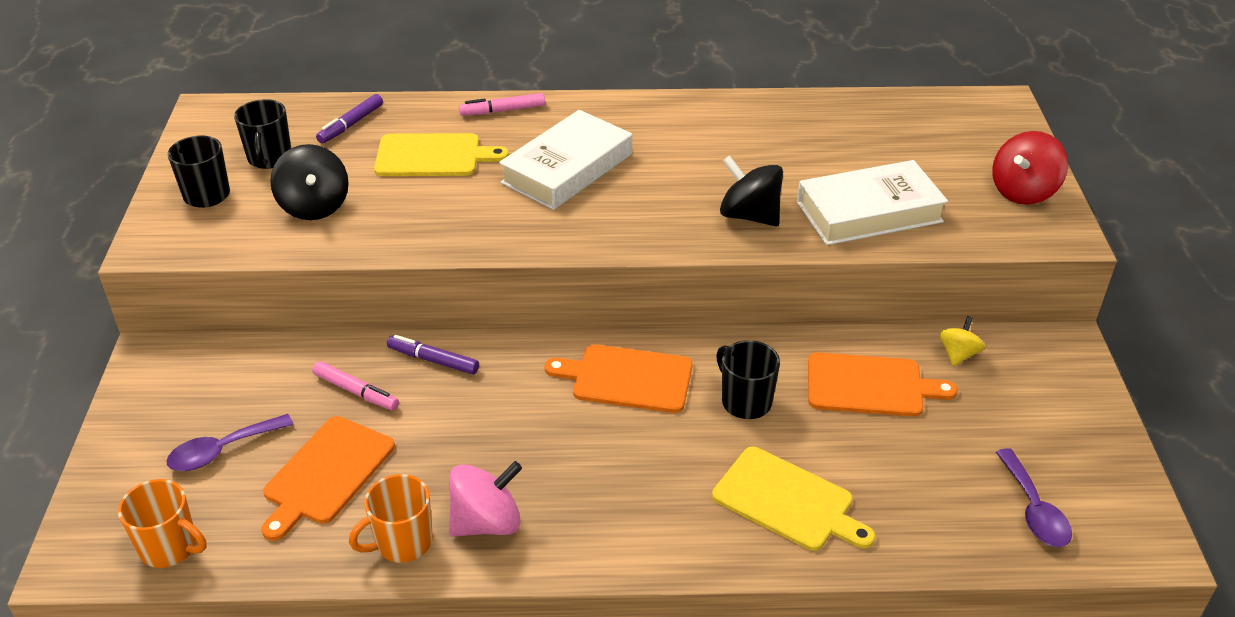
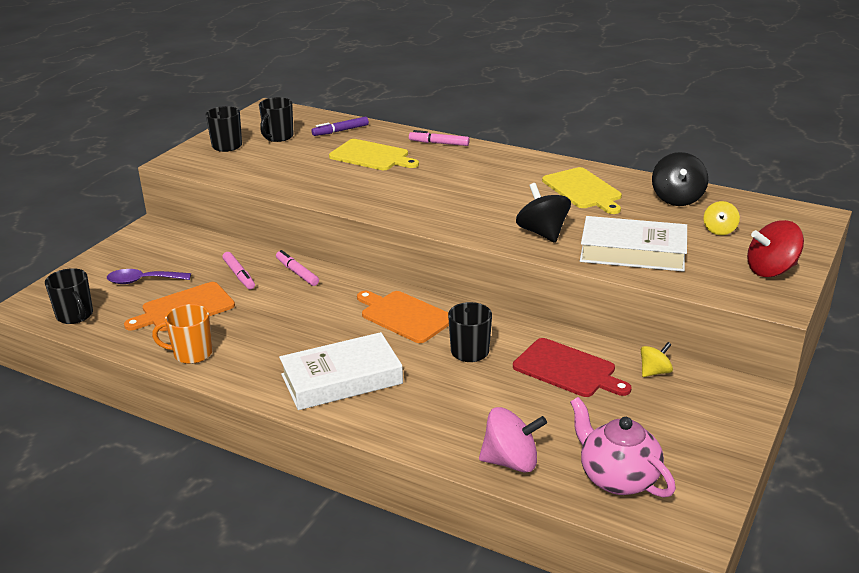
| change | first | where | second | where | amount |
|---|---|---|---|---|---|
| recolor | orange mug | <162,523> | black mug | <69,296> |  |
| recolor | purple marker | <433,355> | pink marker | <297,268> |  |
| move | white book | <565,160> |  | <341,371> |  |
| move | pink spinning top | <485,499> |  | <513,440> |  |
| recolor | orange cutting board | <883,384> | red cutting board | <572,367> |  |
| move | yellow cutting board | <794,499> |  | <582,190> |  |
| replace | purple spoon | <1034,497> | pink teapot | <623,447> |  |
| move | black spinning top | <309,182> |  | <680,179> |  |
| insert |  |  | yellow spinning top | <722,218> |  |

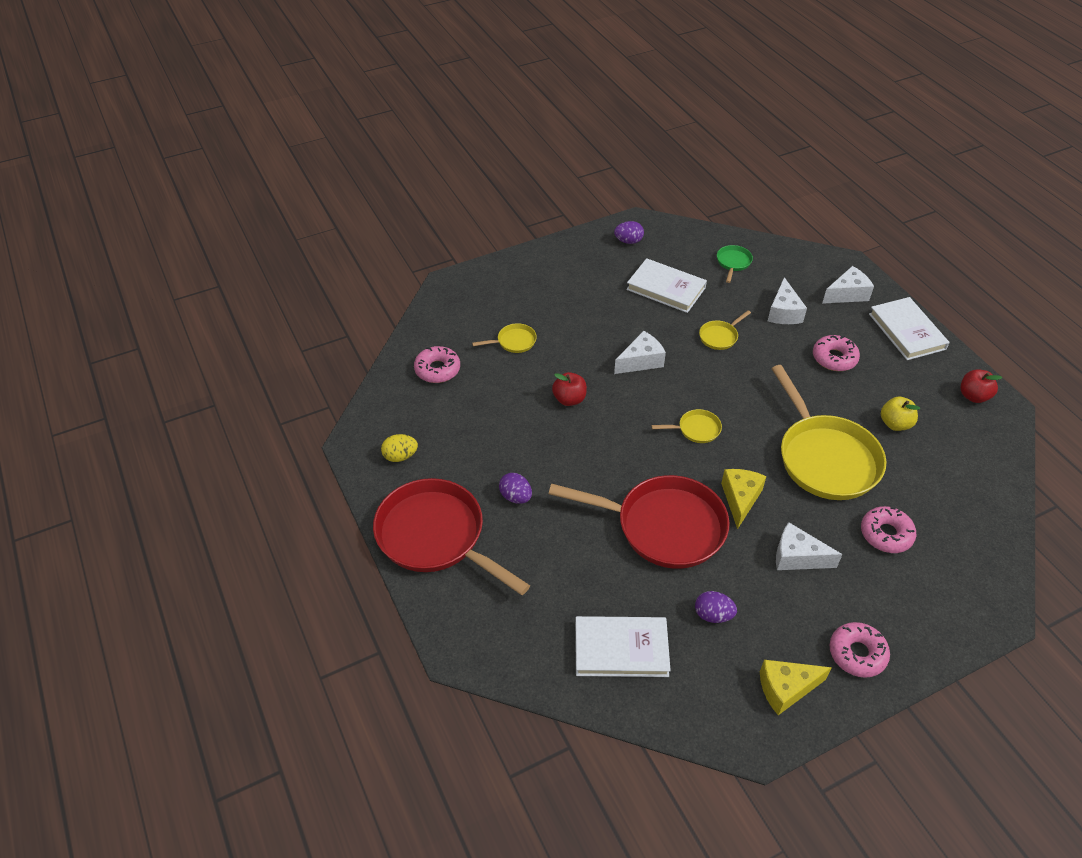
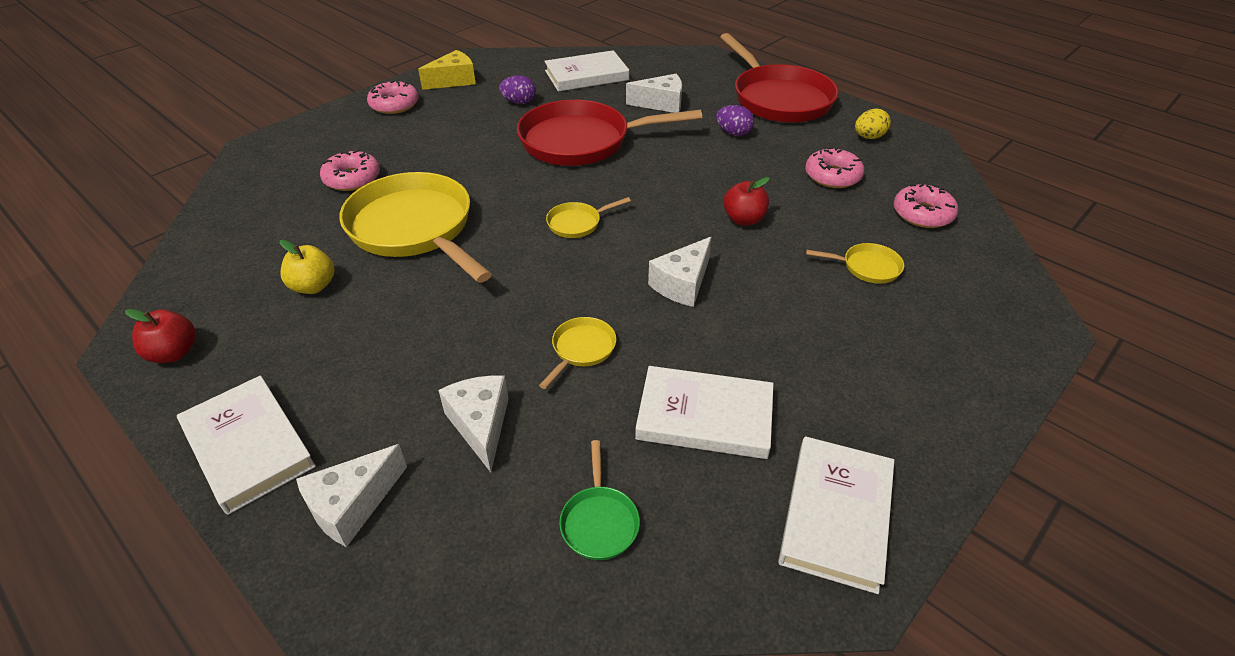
| change | first | where | second | where | amount |
|---|---|---|---|---|---|
| move | white cheese | <809,546> |  | <654,93> |  |
| rotate | red pan | <451,536> |  | <779,78> | 45 degrees clockwise |
| replace | purple egg | <629,232> | white book | <836,515> |  |
| move | pink donut | <836,353> |  | <834,167> |  |
| rotate | yellow pan | <504,338> |  | <855,263> | 135 degrees counterclockwise |
| delete | yellow cheese | <743,499> |  |  |  |

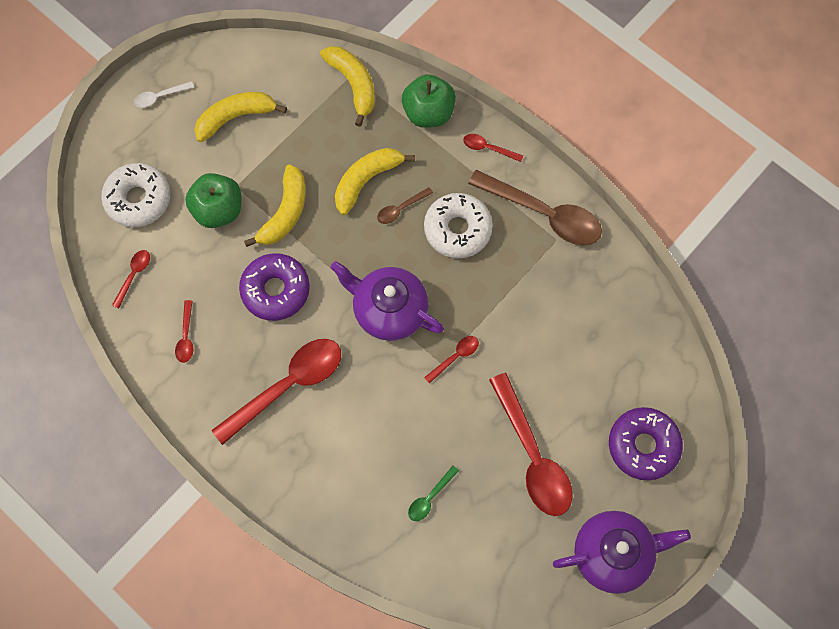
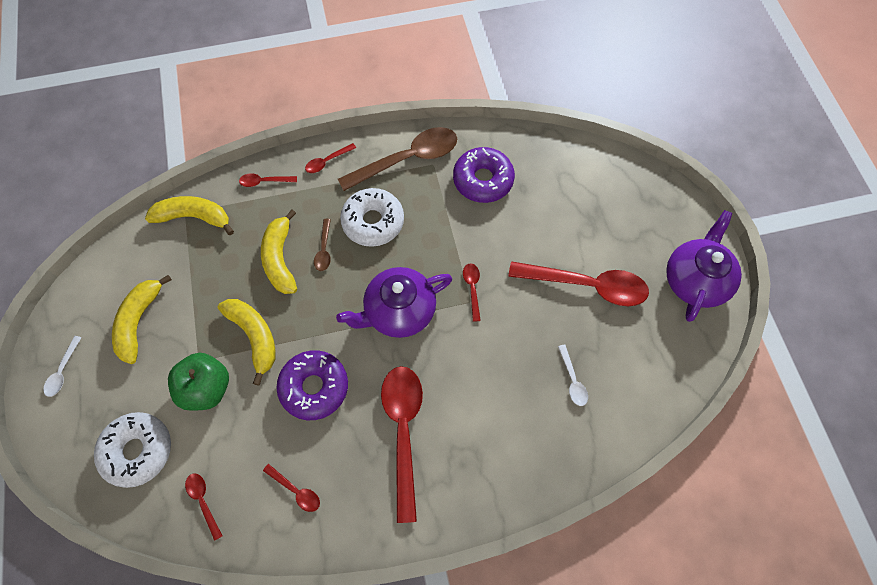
| change | first | where | second | where | amount |
|---|---|---|---|---|---|
| replace | green apple | <429,101> | red spoon | <268,180> |  |
| move | purple donut | <646,444> |  | <484,175> |  |
| recolor | green spoon | <433,493> | white spoon | <573,375> |  |

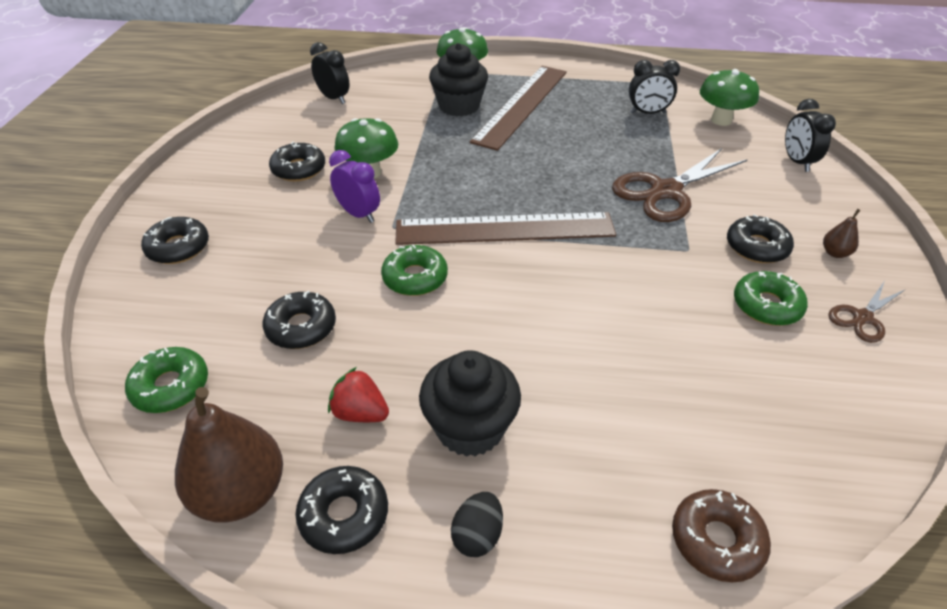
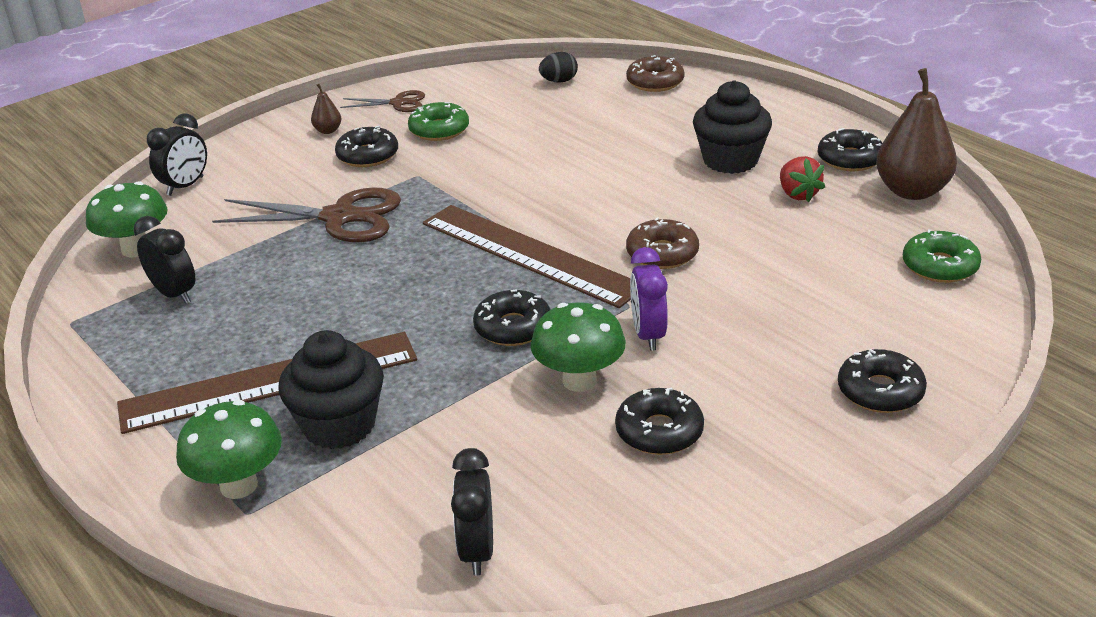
| change | first | where | second | where | amount |
|---|---|---|---|---|---|
| move | black donut | <299,320> |  | <512,317> |  |
| move | black egg | <477,524> |  | <558,67> |  |
| recolor | green donut | <414,270> | brown donut | <662,243> |  |

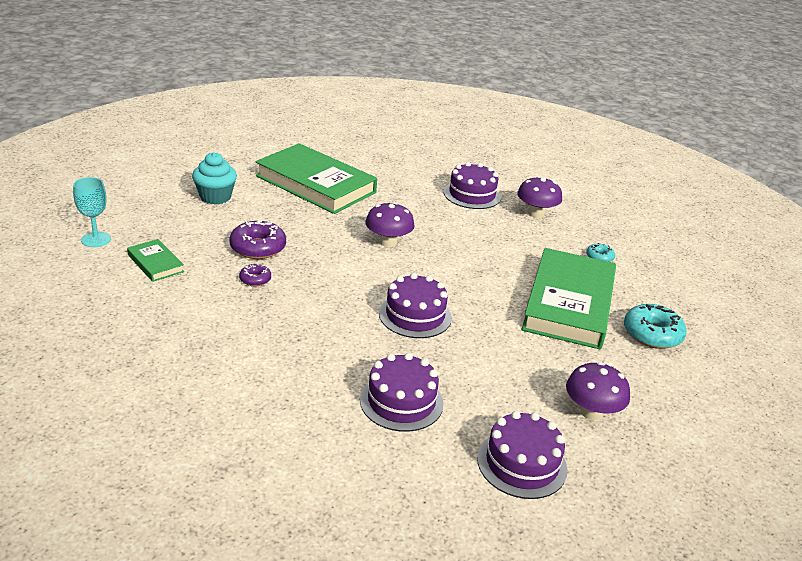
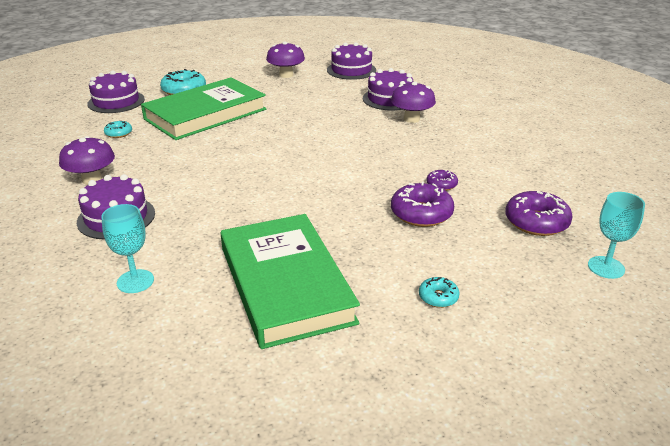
| change | first | where | second | where | amount |
|---|---|---|---|---|---|
| move | purple cake | <415,305> |  | <116,91> |  |
| insert |  |  | turquoise goblet | <127,248> |  |
| move | purple mushroom | <390,224> |  | <413,102> |  |
| replace | turquoise cupcake | <214,178> | turquoise donut | <439,292> |  |
| replace | green book | <155,260> | purple donut | <539,213> |  |

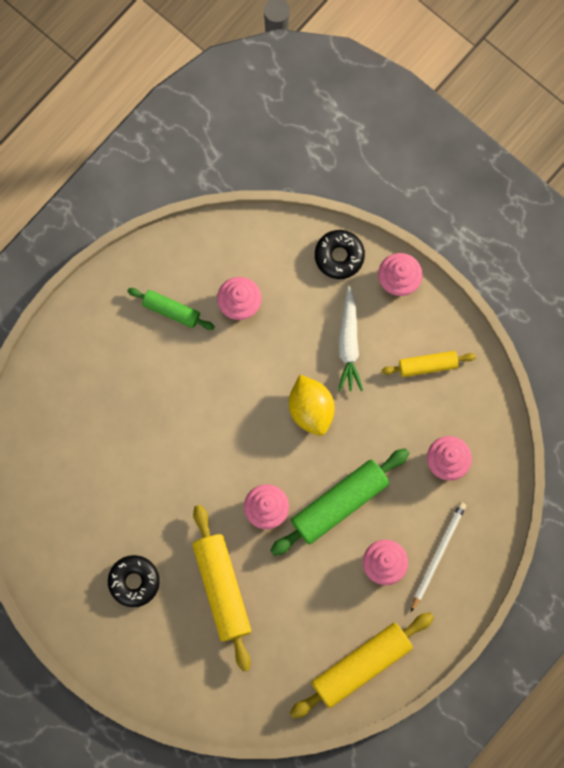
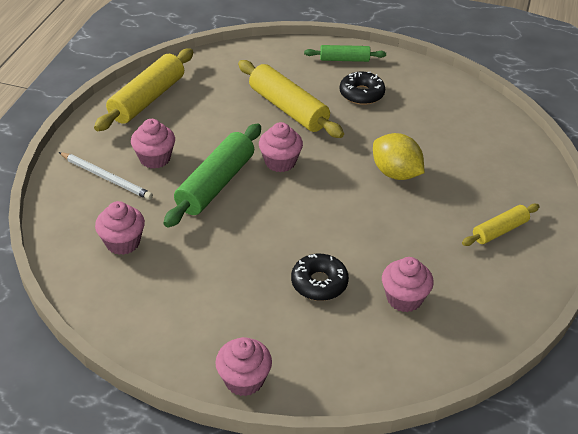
| change | first | where | second | where | amount |
|---|---|---|---|---|---|
| rotate | white pencil | <438,557> |  | <106,176> | 60 degrees counterclockwise |
| move | black donut | <340,254> |  | <320,277> |  |
| move | green rolling pin | <171,309> |  | <345,53> |  |
| move | yellow lemon | <312,405> |  | <398,156> |  |
| move | yellow rolling pin | <429,364> |  | <501,225> |  |
| delete | white carrot | <350,339> |  |  |  |

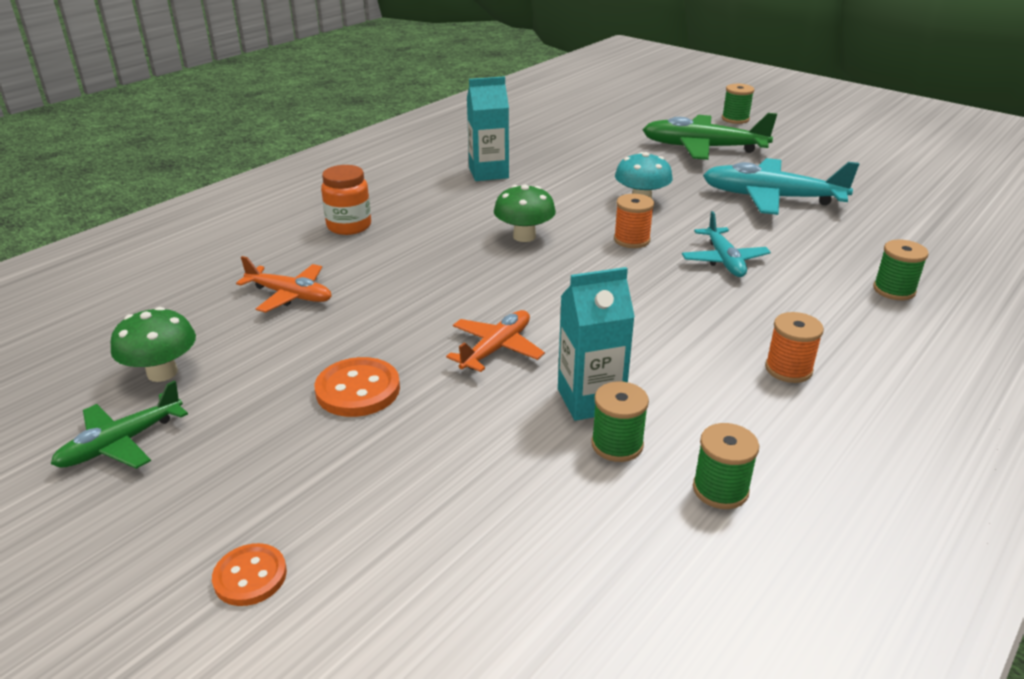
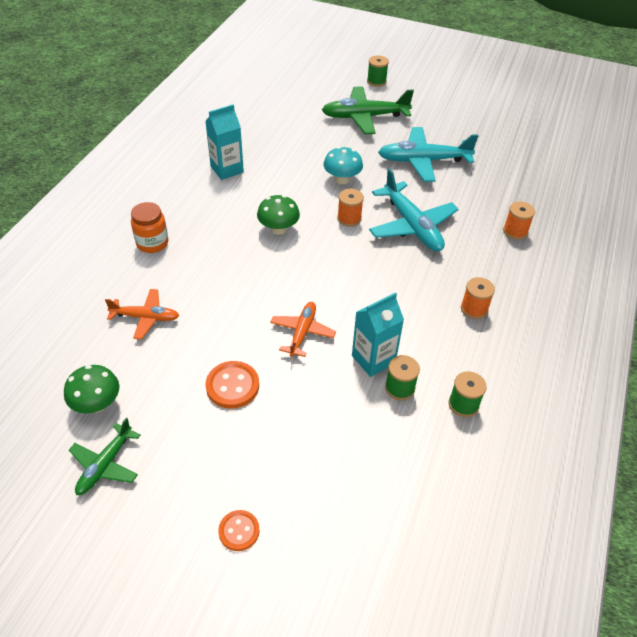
| change | first | where | second | where | amount |
|---|---|---|---|---|---|
| resize | turquoise plane | <726,244> |  | <414,210> | x1.69 |
| recolor | green spool | <901,270> | orange spool | <519,221> |  |

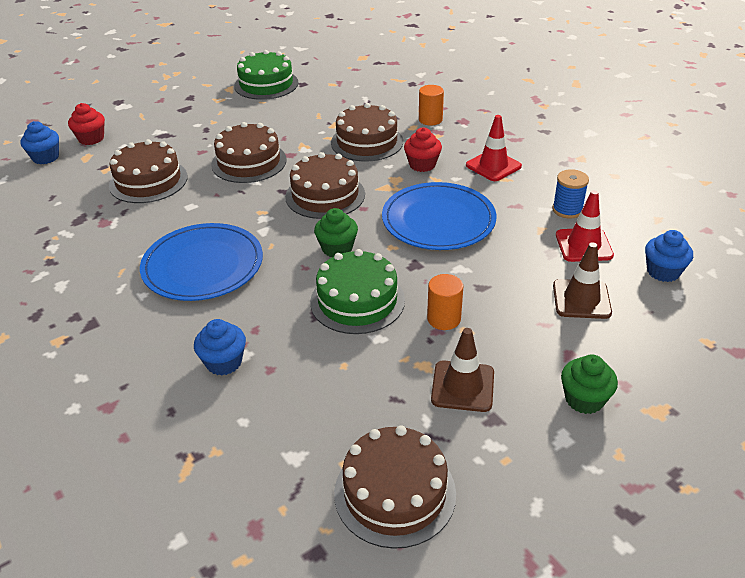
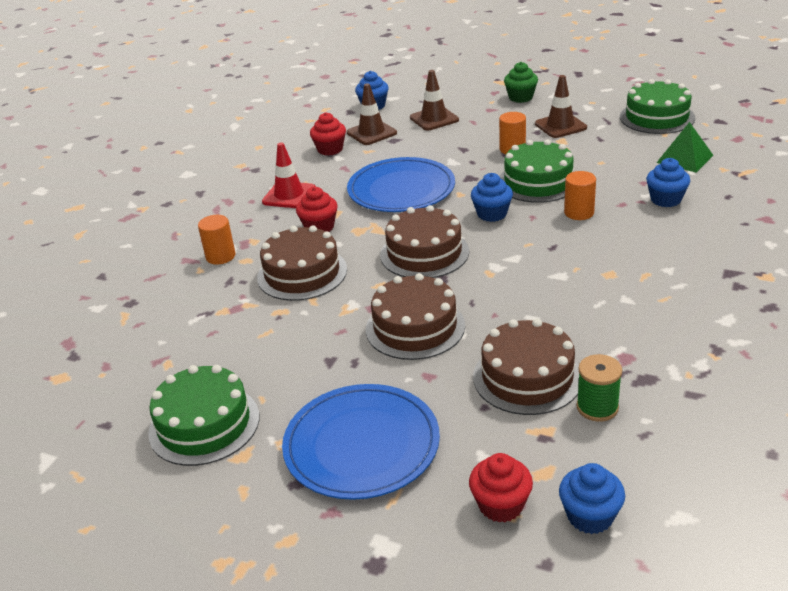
| change | first | where | second | where | amount |
|---|---|---|---|---|---|
| move | blue plate | <201,262> |  | <361,442> |  |
| replace | blue spool | <570,194> | red cupcake | <328,133> |  |
| recolor | red traffic cone | <585,226> | brown traffic cone | <372,114> |  |
| recolor | green cupcake | <336,232> | blue cupcake | <492,197> |  |
| insert |  |  | orange cylinder | <580,195> |  |
| insert |  |  | green spool | <599,388> |  |
| recolor | brown cake | <395,487> | green cake | <657,106> |  |
| insert |  |  | green pyramid | <684,147> |  |

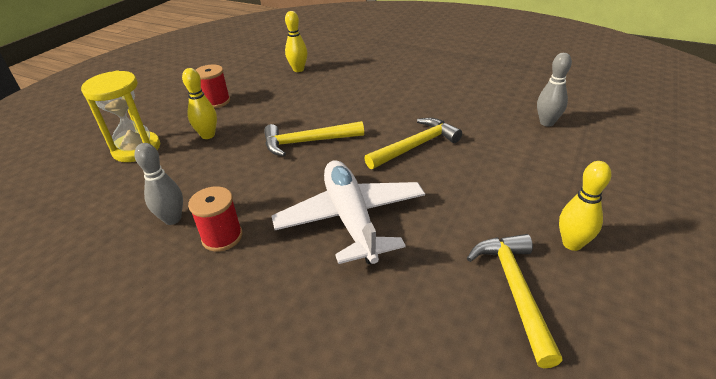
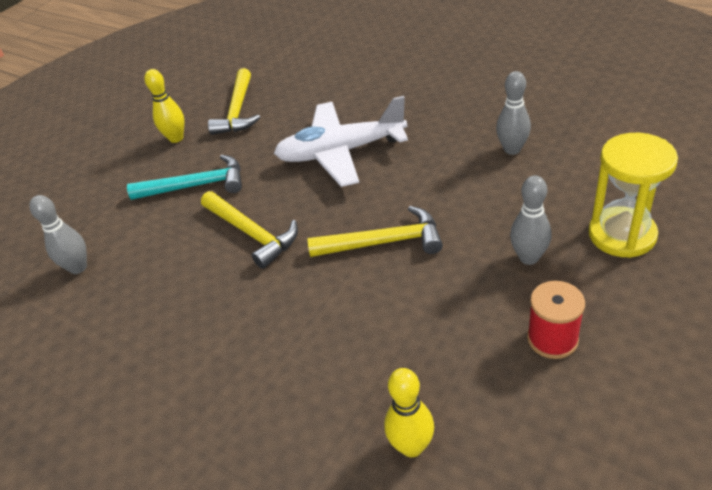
| change | first | where | second | where | amount |
|---|---|---|---|---|---|
| insert |  |  | turquoise hammer | <184,177> |  |
| rotate | yellow hammer | <413,143> |  | <249,230> | 105 degrees counterclockwise |
| rotate | white plane | <348,212> |  | <341,141> | 90 degrees clockwise |
| recolor | yellow bowling pin | <199,103> | grey bowling pin | <531,220> |  |
| delete | red spool | <215,219> |  |  |  |

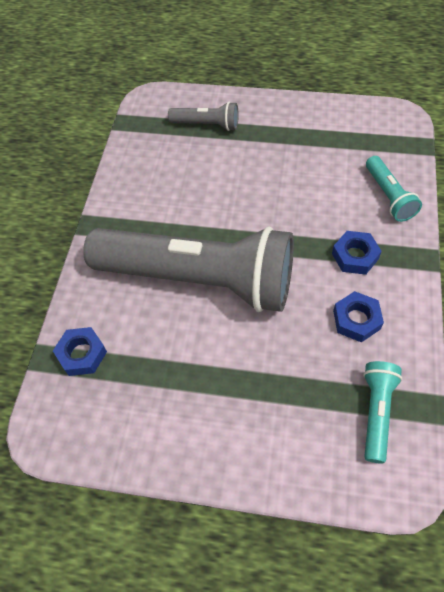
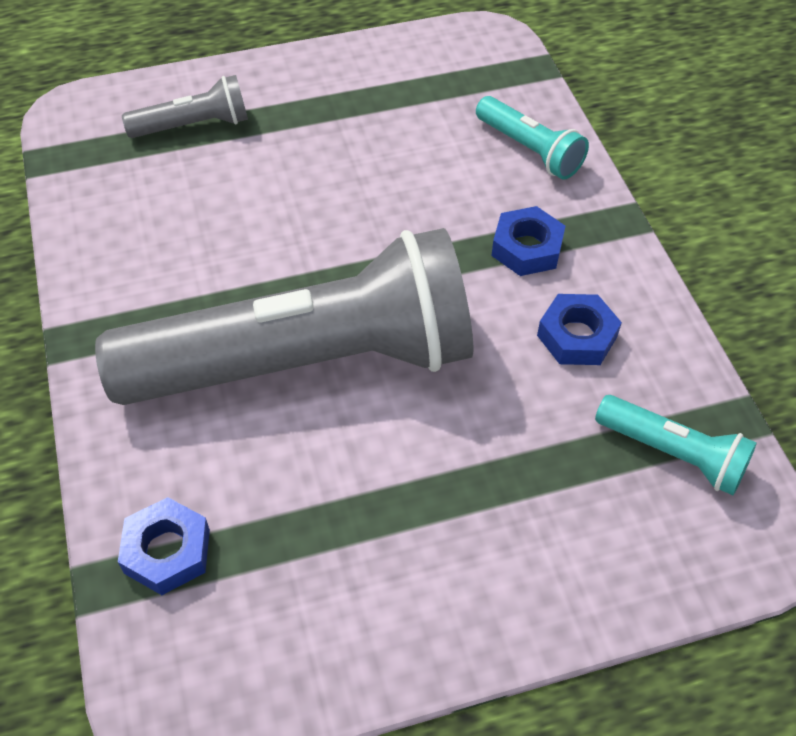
| change | first | where | second | where | amount |
|---|---|---|---|---|---|
| rotate | turquoise flashlight | <382,412> |  | <676,445> | 135 degrees clockwise |

